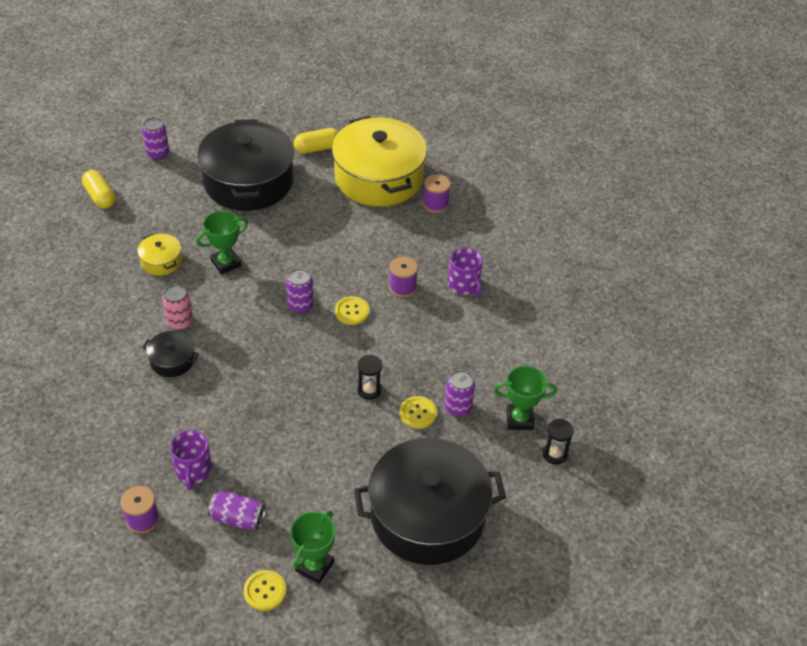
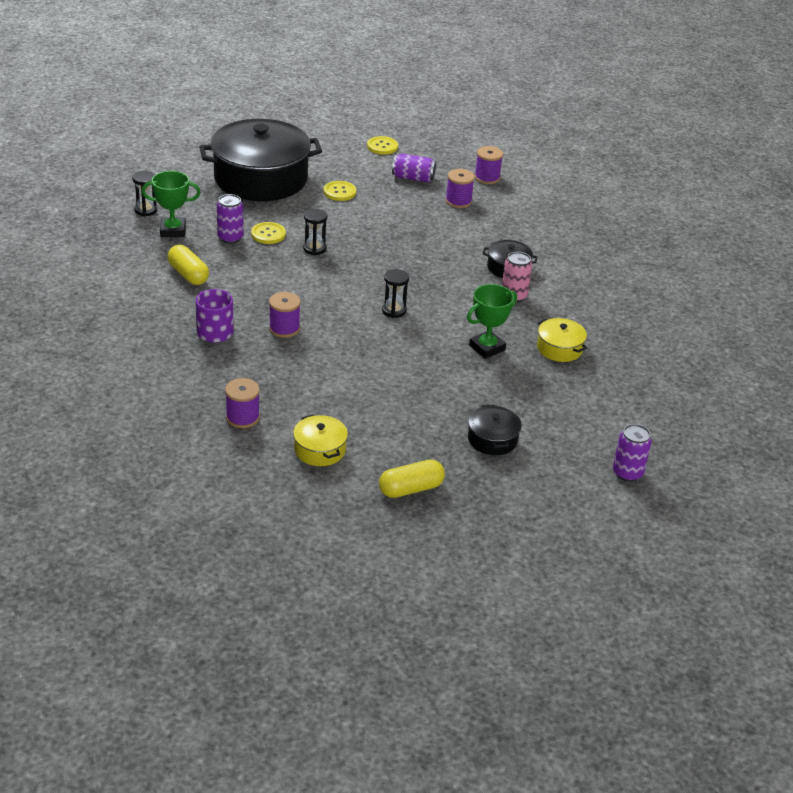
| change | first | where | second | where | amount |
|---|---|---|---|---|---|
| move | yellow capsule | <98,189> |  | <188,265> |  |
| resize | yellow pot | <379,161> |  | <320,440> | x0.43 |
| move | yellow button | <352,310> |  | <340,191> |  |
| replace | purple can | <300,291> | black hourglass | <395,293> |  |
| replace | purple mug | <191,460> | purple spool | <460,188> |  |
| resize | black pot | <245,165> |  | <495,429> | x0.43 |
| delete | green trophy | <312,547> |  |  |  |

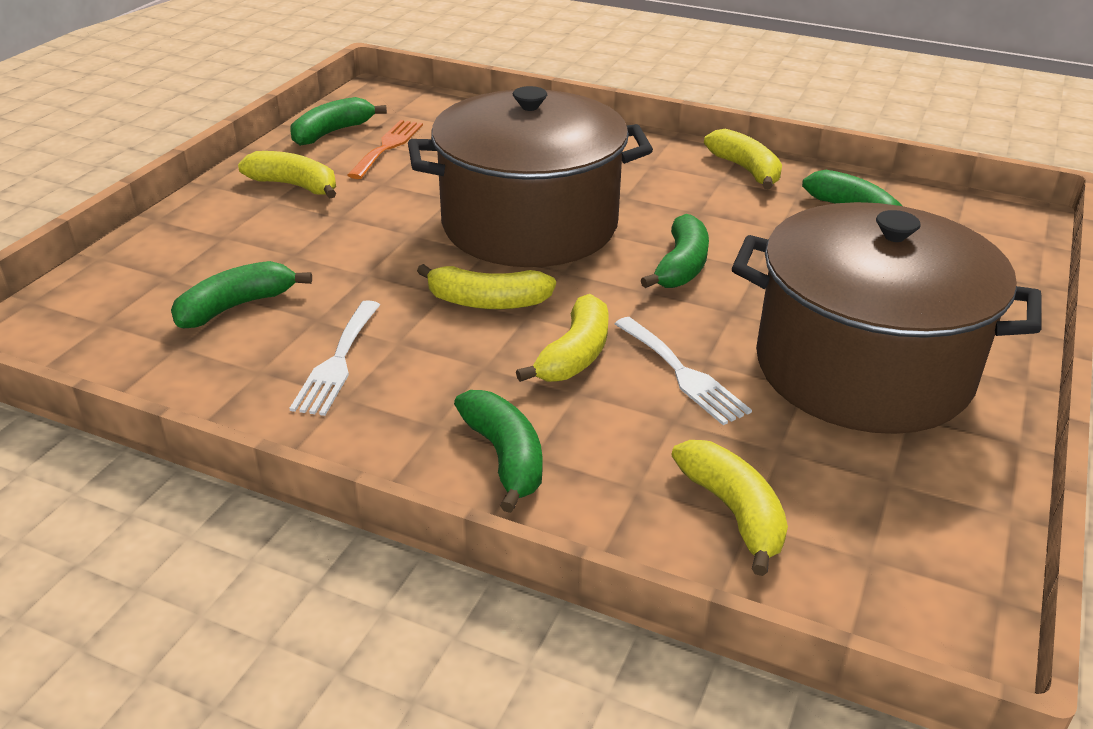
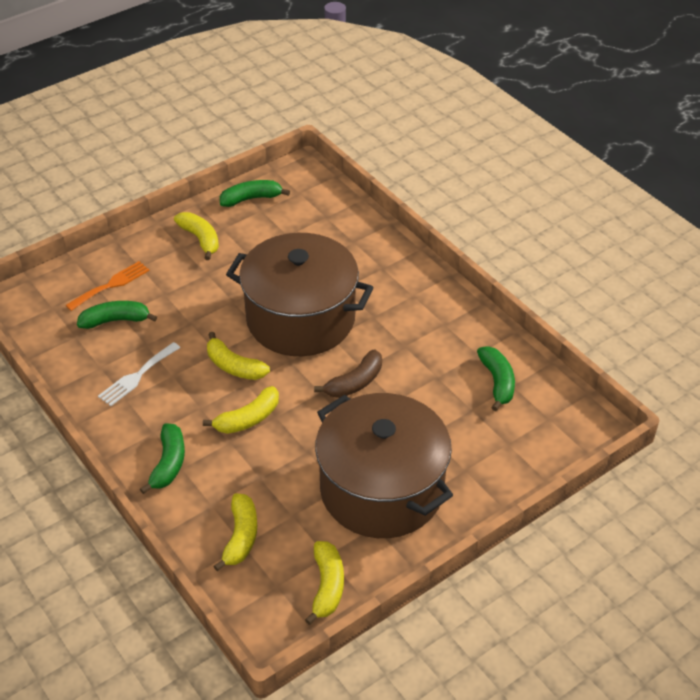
| change | first | where | second | where | amount |
|---|---|---|---|---|---|
| move | orange fork | <385,149> |  | <107,286> |  |
| move | yellow banana | <743,159> |  | <324,583> |  |
| recolor | green banana | <675,251> | brown banana | <348,374> |  |
| delete | white fork | <683,371> |  |  |  |

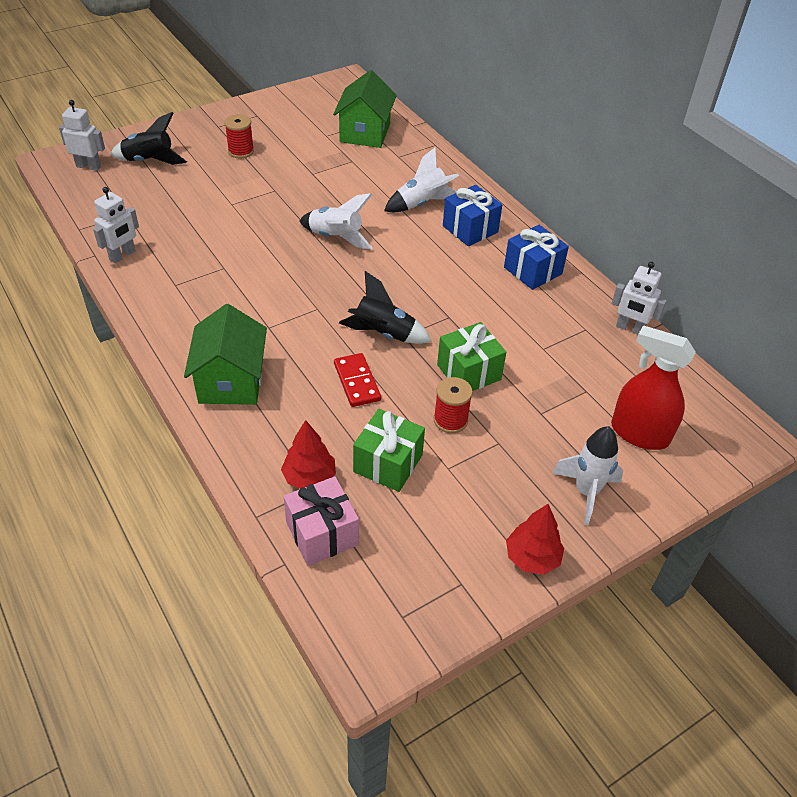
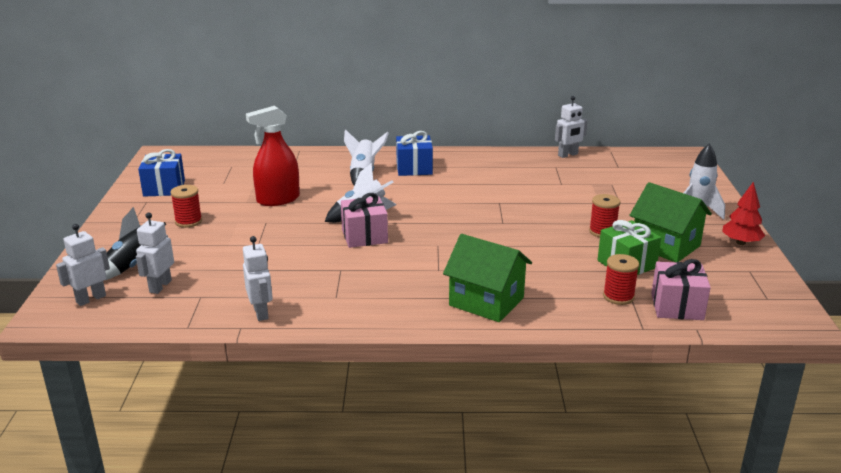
| change | first | where | second | where | amount |
|---|---|---|---|---|---|
| insert |  |  | white robot | <155,253> |  |
| move | blue gift | <536,257> |  | <161,173> |  |
| move | red spray bottle | <653,387> |  | <273,156> |  |
| insert |  |  | pink gift | <364,220> |  |
| replace | red tree | <308,454> | red spool | <621,279> |  |
| move | green house | <365,109> |  | <670,222> |  |
| delete | red domino | <357,380> |  |  |  |
| delete | black rocket | <385,307> |  |  |  |
| delete | green gift | <471,356> |  |  |  |

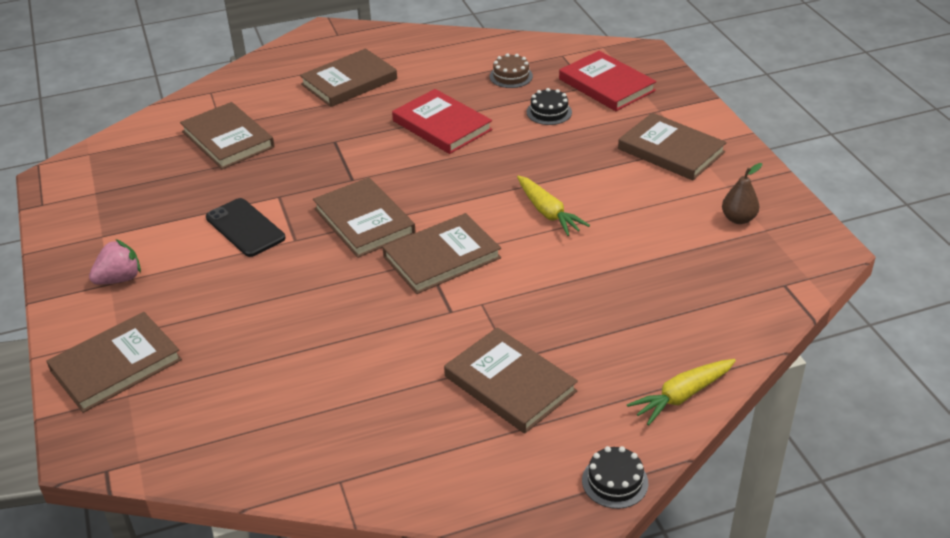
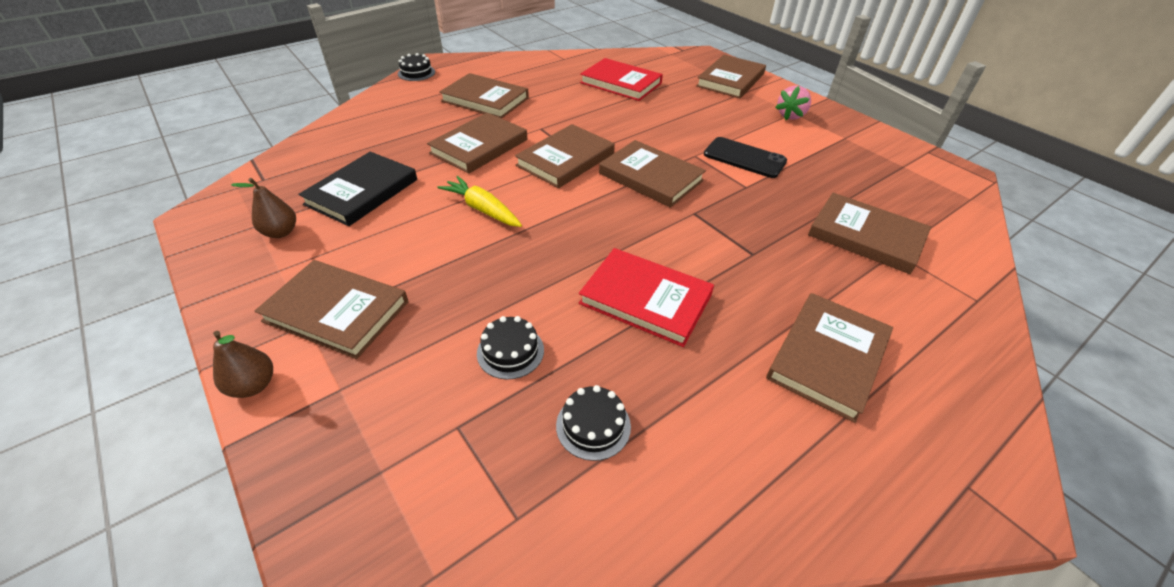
| change | first | where | second | where | amount |
|---|---|---|---|---|---|
| insert |  |  | brown pear | <243,364> |  |
| insert |  |  | black book | <357,189> |  |
| insert |  |  | brown book | <477,143> |  |
| recolor | brown cake | <511,70> | black cake | <593,423> |  |
| move | red book | <608,81> |  | <621,79> |  |
| delete | yellow carrot | <681,392> |  |  |  |

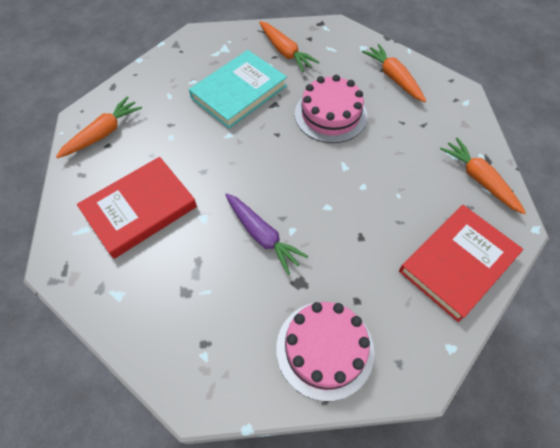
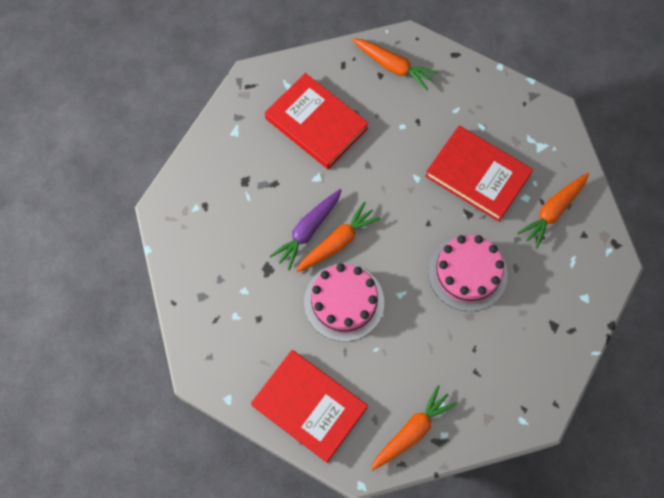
| change | first | where | second | where | amount |
|---|---|---|---|---|---|
| move | orange carrot | <394,73> |  | <338,236> |  |
| move | pink cake | <325,351> |  | <344,302> |  |
| recolor | turquoise book | <238,89> | red book | <479,173> |  |

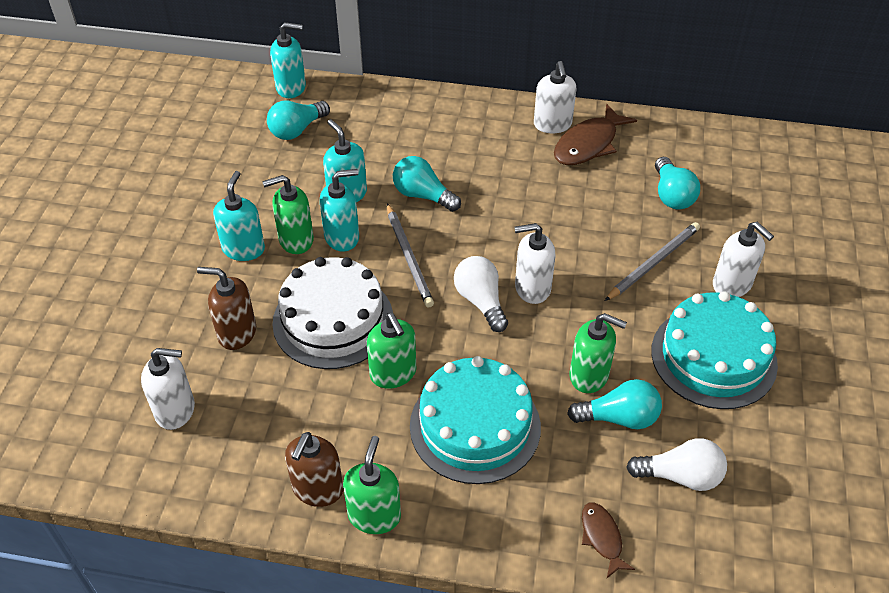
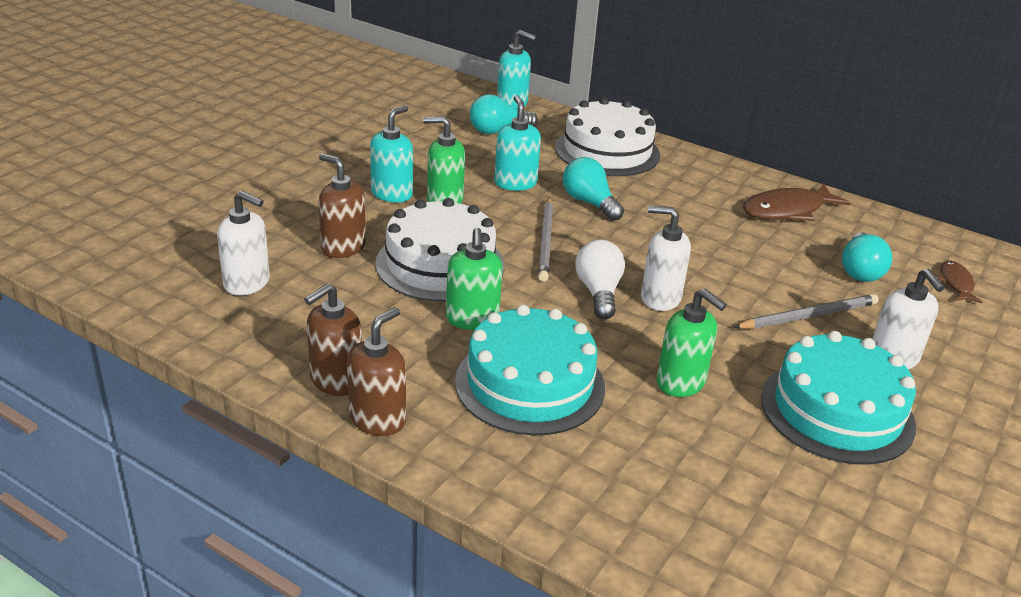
| change | first | where | second | where | amount |
|---|---|---|---|---|---|
| recolor | green soap dispenser | <372,485> | brown soap dispenser | <376,371> |  |
| insert |  |  | white cake | <607,136> |  |
| move | brown fish | <608,540> |  | <960,281> |  |
| delete | turquoise soap dispenser | <339,210> |  |  |  |
| delete | white soap dispenser | <555,97> |  |  |  |
| delete | turquoise light bulb | <614,404> |  |  |  |
| delete | white light bulb | <676,464> |  |  |  |

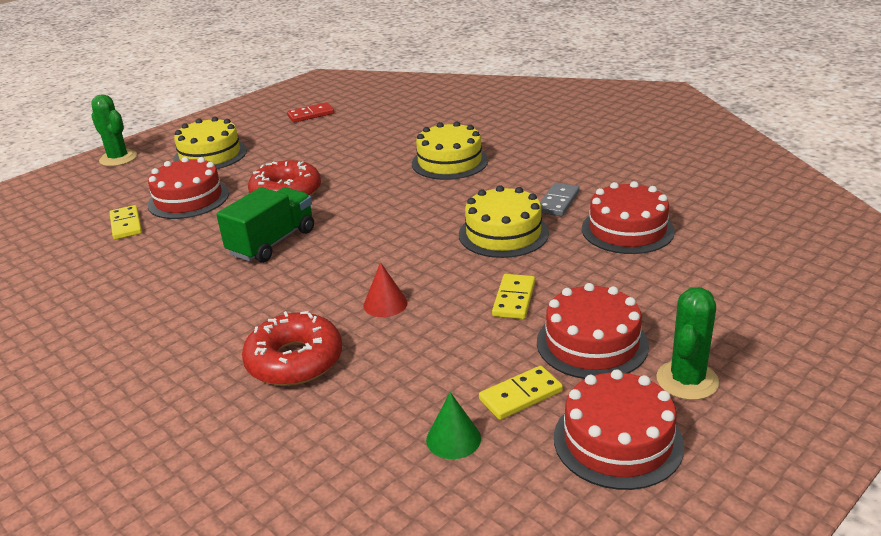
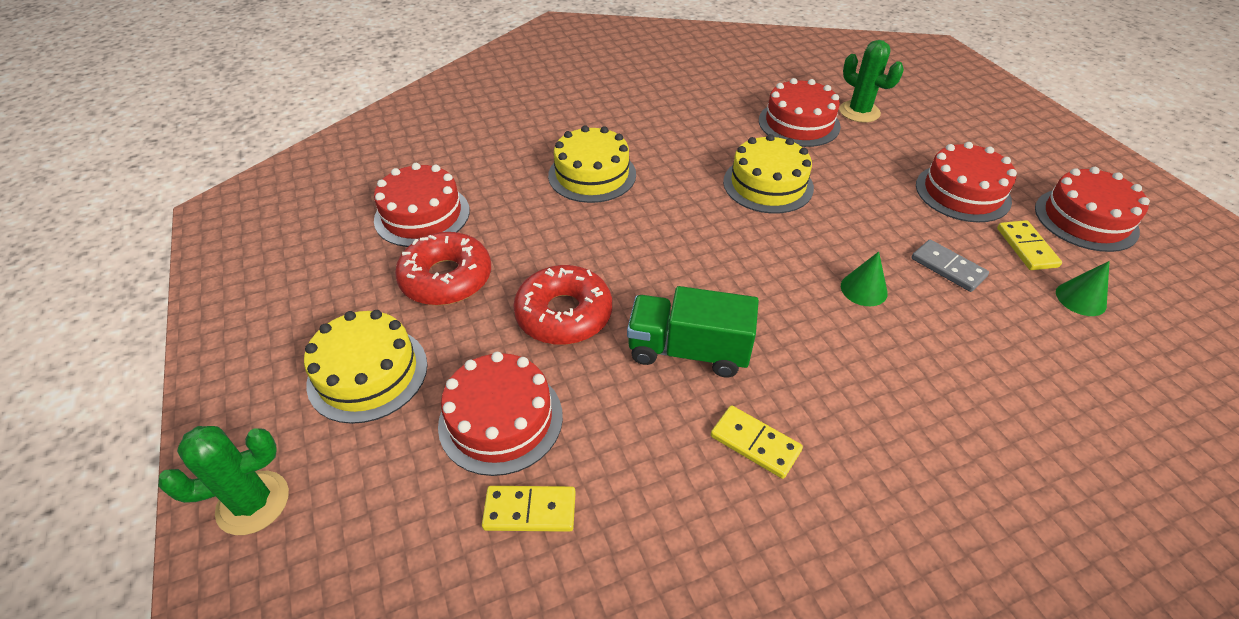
| change | first | where | second | where | amount |
|---|---|---|---|---|---|
| insert |  |  | red cake | <422,205> |  |
| move | red donut | <292,348> |  | <443,269> |  |
| rotate | green truck | <265,225> |  | <693,332> | 45 degrees counterclockwise |
| move | yellow domino | <513,296> |  | <757,442> |  |
| move | green cactus | <687,343> |  | <871,81> |  |
| recolor | red cone | <385,289> | green cone | <864,279> |  |
| move | grey domino | <560,199> |  | <950,265> |  |
| delete | red domino | <310,112> |  |  |  |

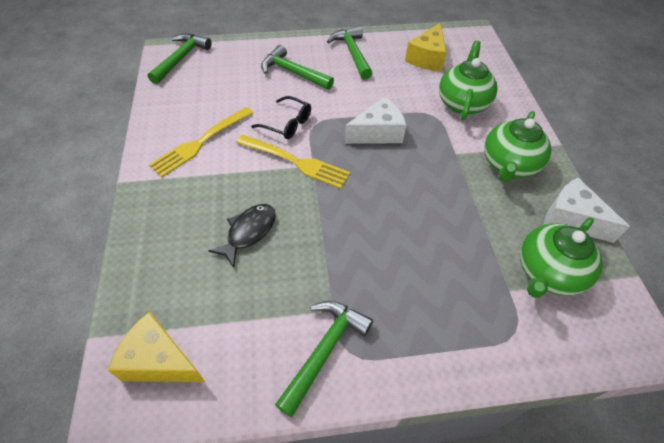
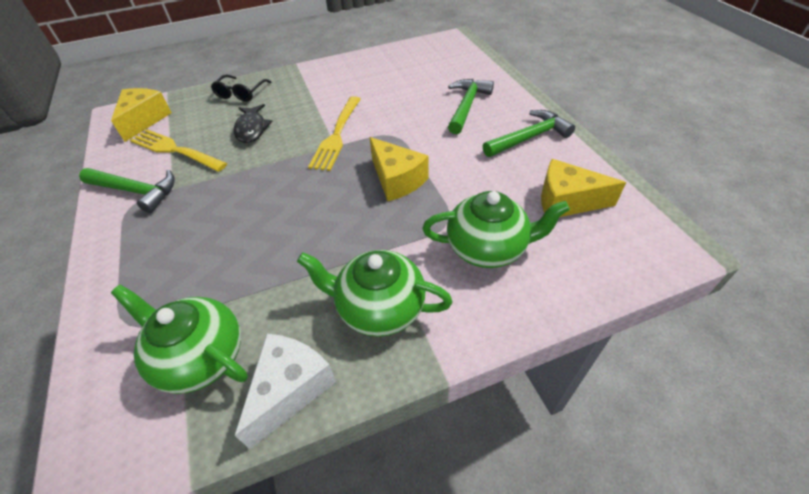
| change | first | where | second | where | amount |
|---|---|---|---|---|---|
| move | yellow fork | <201,142> |  | <178,150> |  |
| move | black glasses | <281,117> |  | <241,88> |  |
| rotate | black fish | <242,236> |  | <253,123> | 60 degrees clockwise |
| recolor | white cheese | <375,120> | yellow cheese | <399,169> |  |
| delete | green hammer | <180,58> |  |  |  |

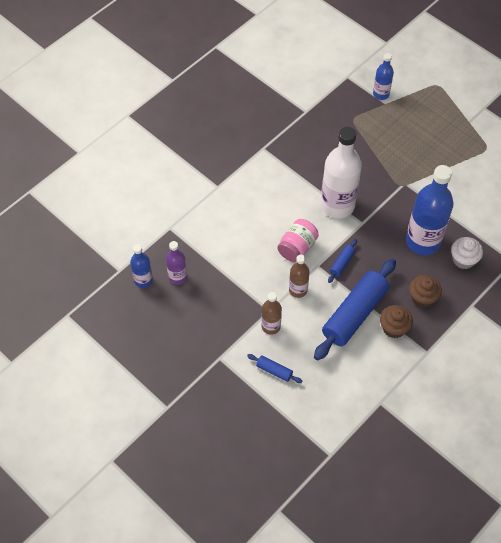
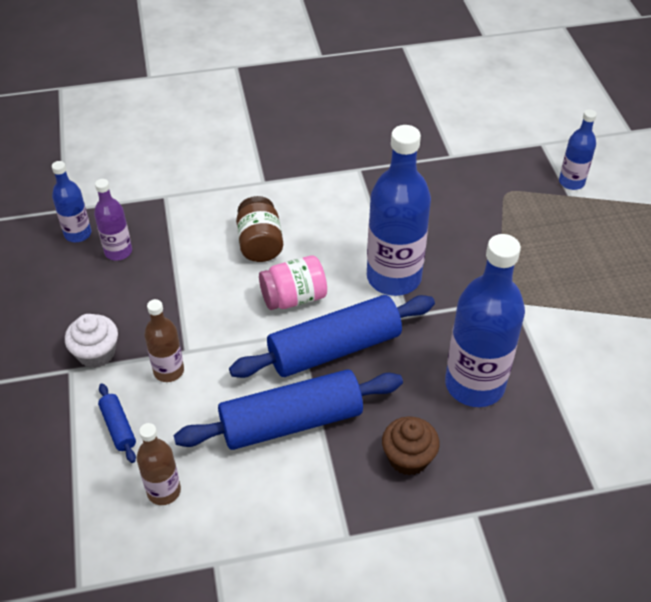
| change | first | where | second | where | amount |
|---|---|---|---|---|---|
| move | white cupcake | <467,253> |  | <91,341> |  |
| move | brown bottle | <299,276> |  | <159,464> |  |
| resize | blue rolling pin | <342,261> |  | <332,336> | x2.32 |
| insert |  |  | brown jar | <259,229> |  |
| recolor | white bottle | <341,172> | blue bottle | <399,210> |  |
| delete | brown cupcake | <396,321> |  |  |  |

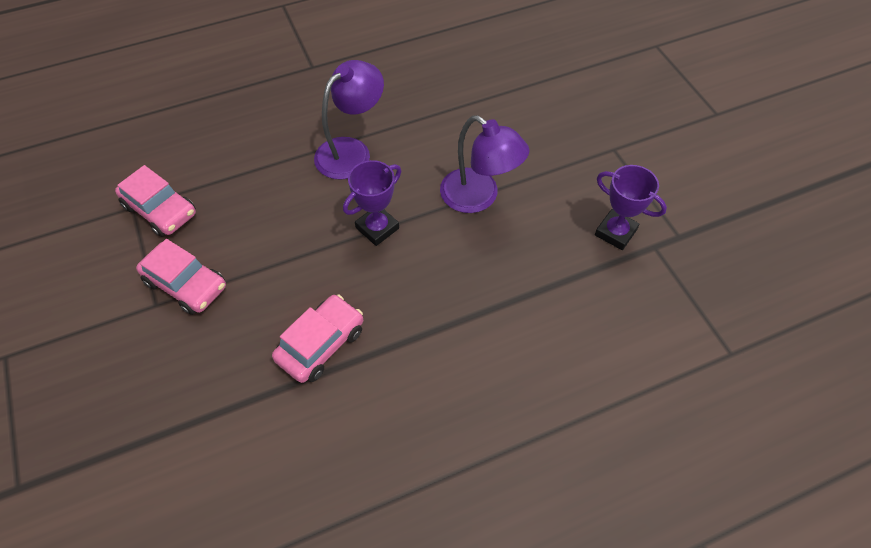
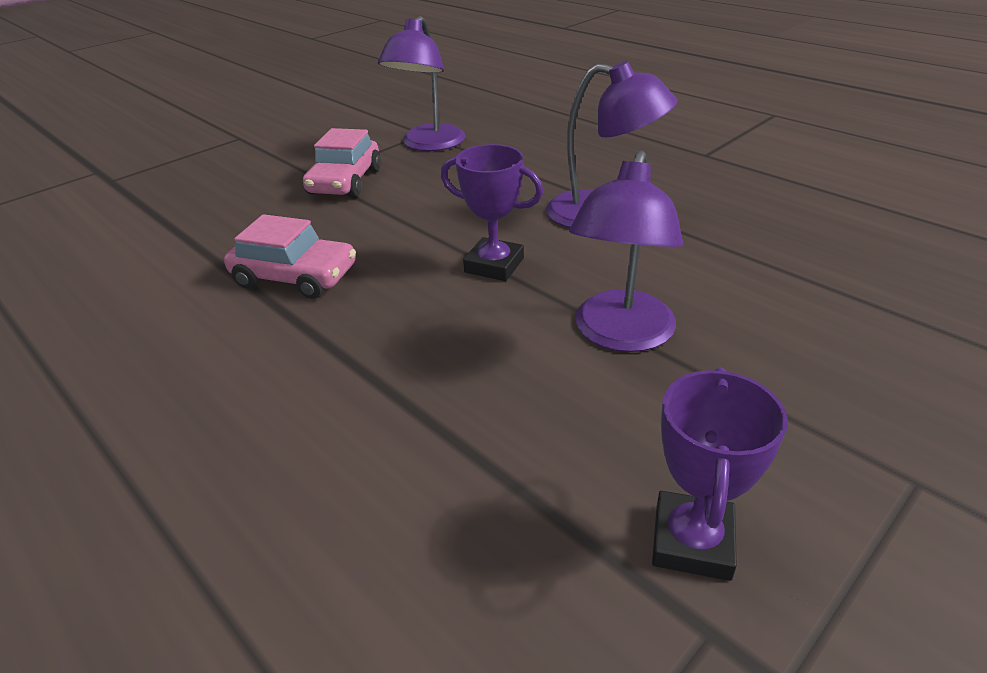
| change | first | where | second | where | amount |
|---|---|---|---|---|---|
| replace | pink car | <155,201> | purple lamp | <421,83> |  |

